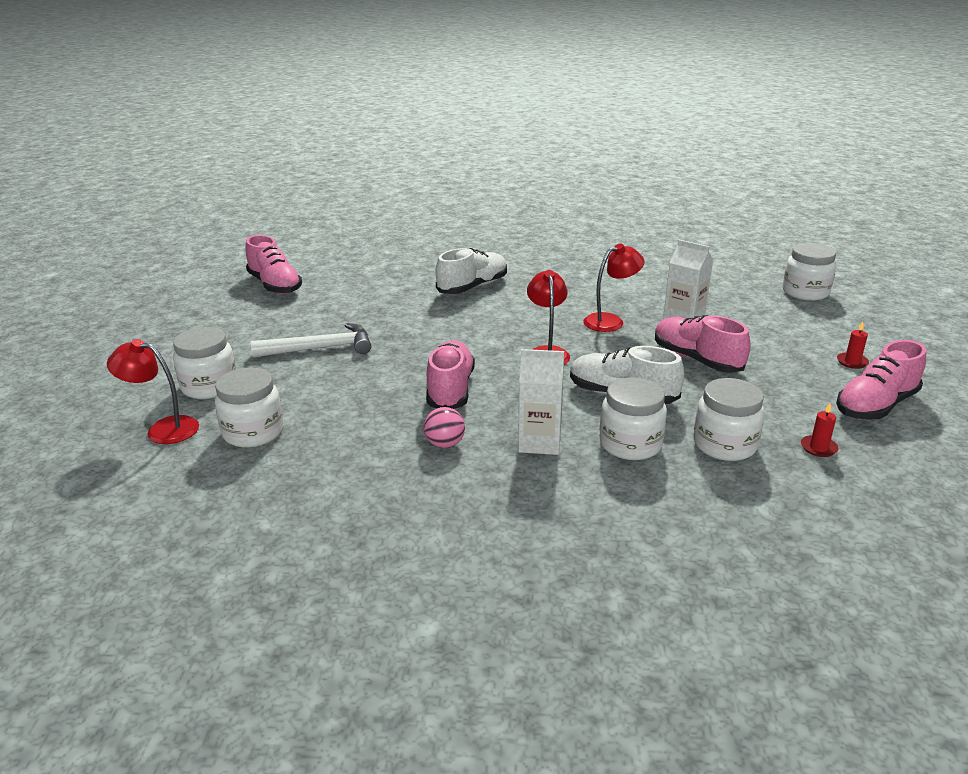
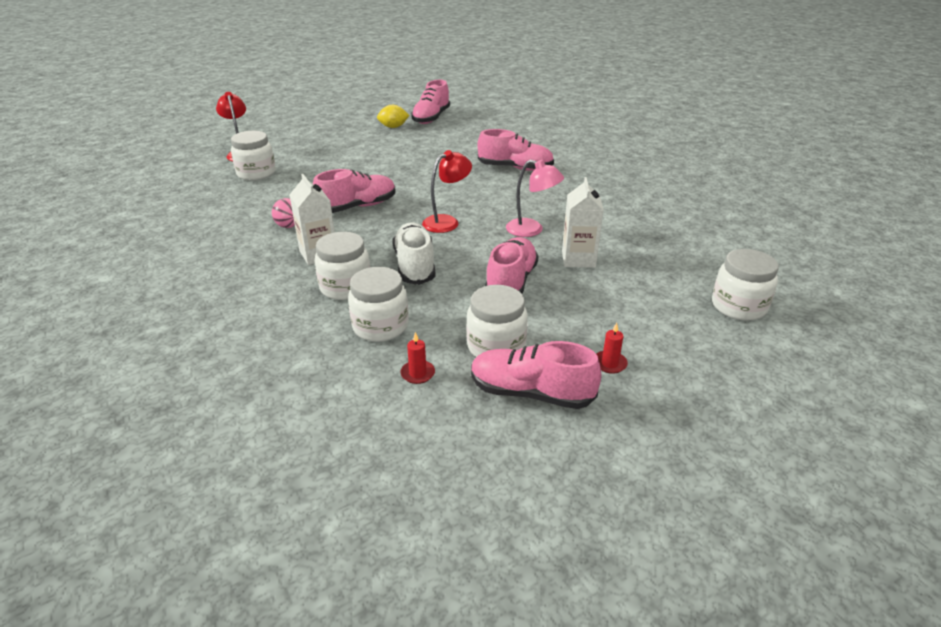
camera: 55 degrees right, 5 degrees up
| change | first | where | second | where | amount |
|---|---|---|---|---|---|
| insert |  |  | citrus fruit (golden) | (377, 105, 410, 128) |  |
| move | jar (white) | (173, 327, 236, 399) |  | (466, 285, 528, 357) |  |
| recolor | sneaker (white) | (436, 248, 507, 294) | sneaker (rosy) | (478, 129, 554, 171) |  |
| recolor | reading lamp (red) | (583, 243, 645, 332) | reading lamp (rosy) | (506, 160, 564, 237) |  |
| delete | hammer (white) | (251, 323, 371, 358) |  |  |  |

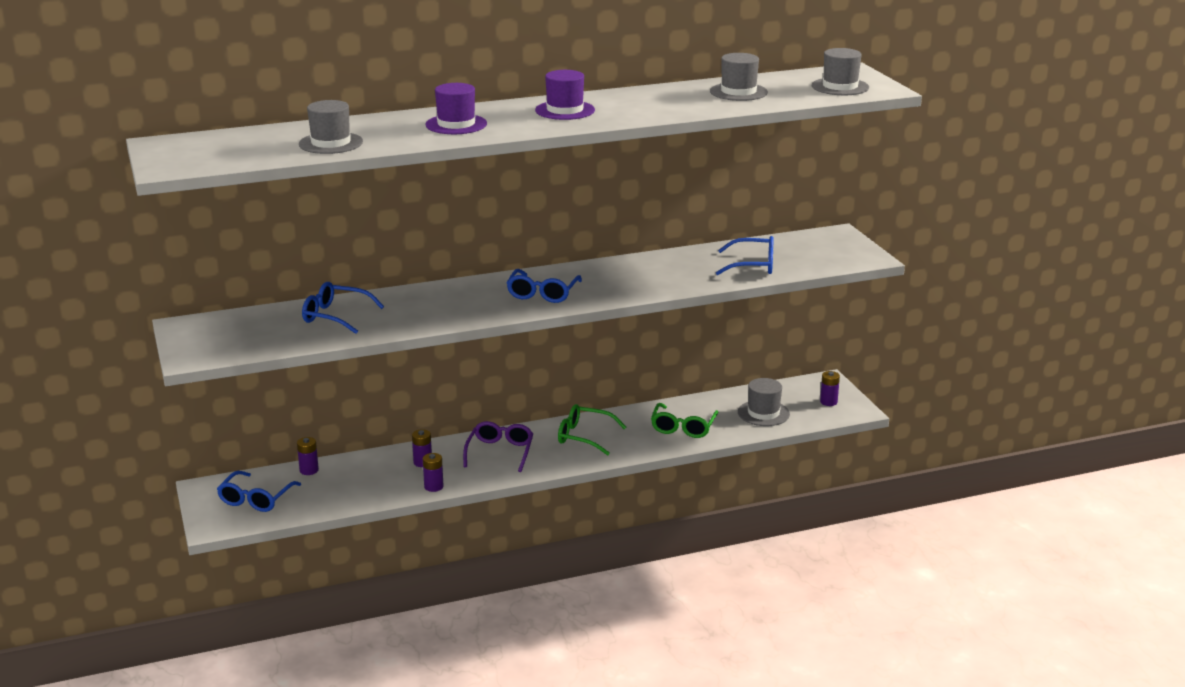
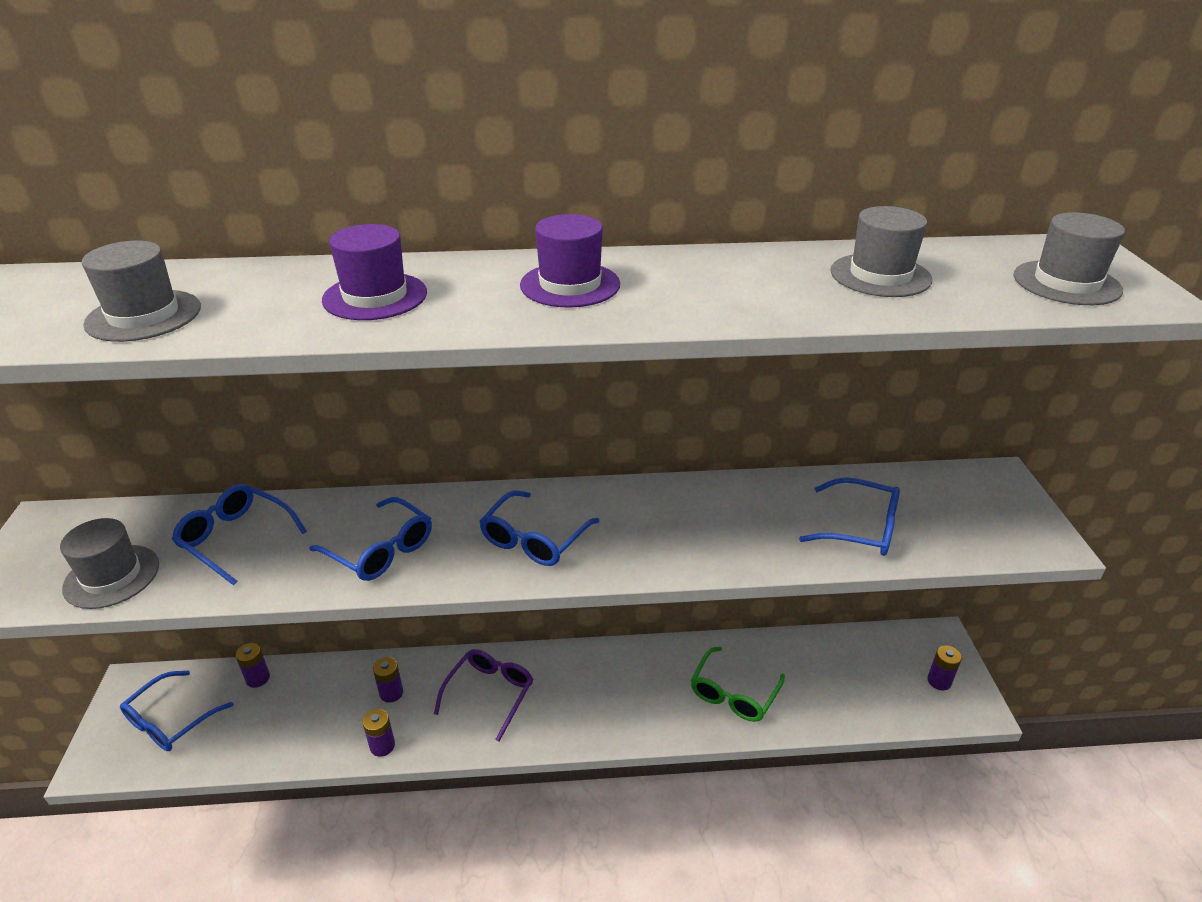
camera: 15 degrees right, 10 degrees up
| change | first | where | second | where | amount |
|---|---|---|---|---|---|
| move | tall hat (grey) | (738, 378, 790, 426) |  | (60, 518, 159, 609) |  |
| insert |  |  | spectacles (royal blue) | (309, 497, 432, 581) |  |
| delete | spectacles (leaf-green) | (558, 404, 626, 455) |  |  |  |

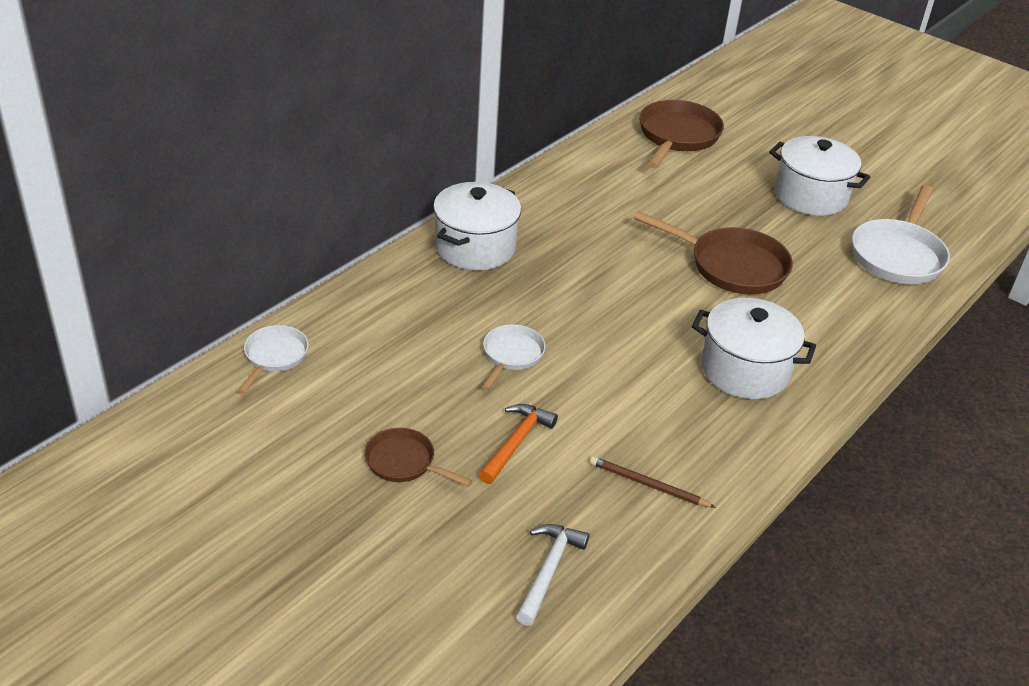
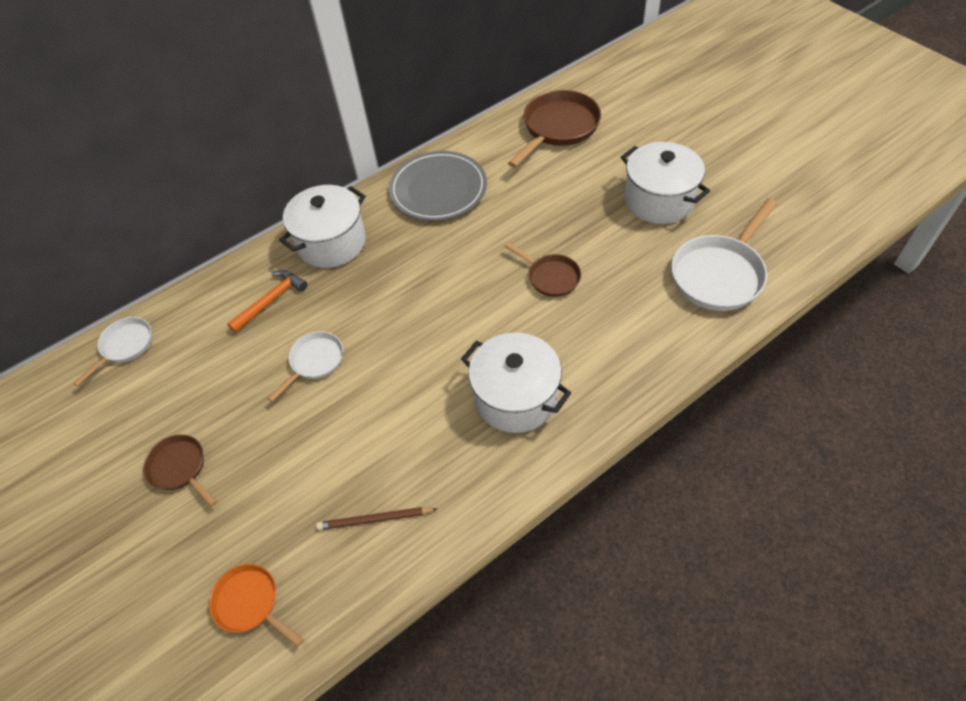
camera: 20 degrees right, 15 degrees up
| change | first | where | second | where | amount |
|---|---|---|---|---|---|
| replace | hammer (white) | (516, 524, 589, 626) | pan (orange-coloured) | (209, 564, 304, 647) |  |
| move | hammer (orange-coloured) | (479, 404, 558, 484) |  | (227, 270, 307, 333) |  |
| rotate | wooden pencil (dark brown) | (590, 456, 716, 508) |  | (316, 507, 437, 530) | 45 degrees counterclockwise |
| insert |  |  | plate (grey) | (389, 151, 487, 221) |  |
| resize | pan (dark brown) | (634, 211, 793, 295) |  | (505, 242, 581, 297) | x0.57 |

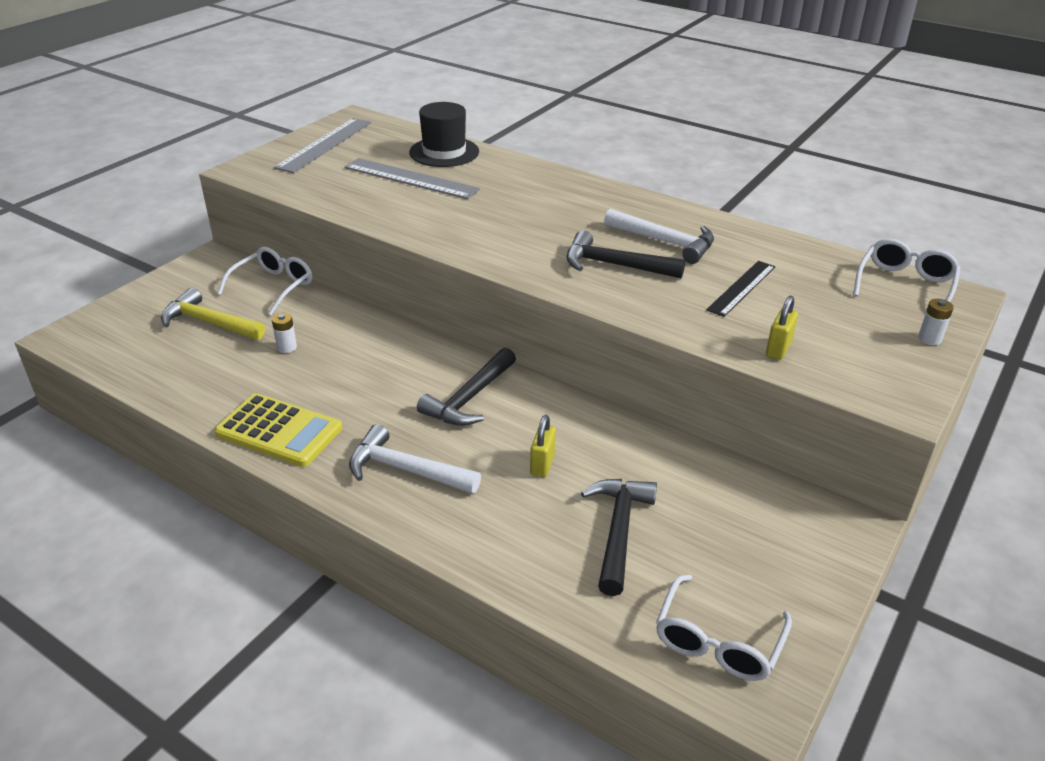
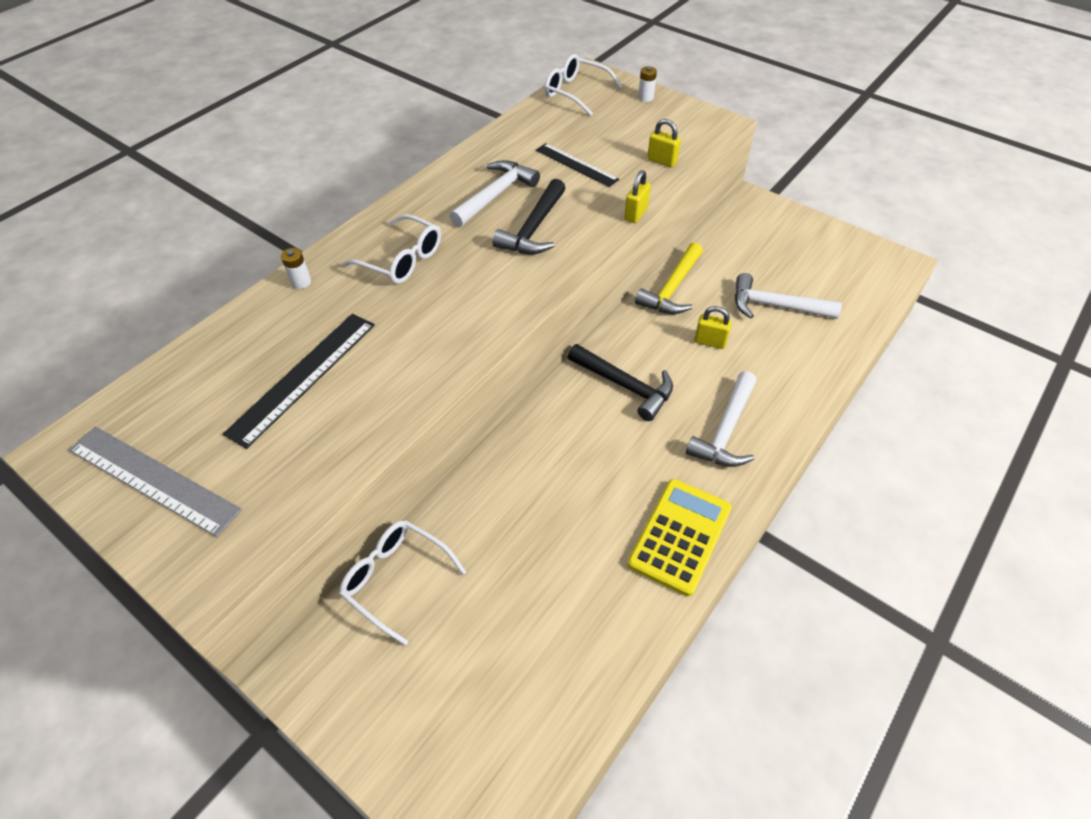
camera: 85 degrees left, 15 degrees up
| change | first | where | second | where | amount |
|---|---|---|---|---|---|
| recolor | measuring stick (grey) | (345, 158, 480, 199) | measuring stick (black) | (223, 314, 375, 449) |  |
| move | AA battery (white) | (272, 313, 297, 353) |  | (281, 248, 311, 289) |  |
| move | spectacles (white) | (656, 574, 792, 681) |  | (342, 214, 441, 284) |  |
| insert |  |  | lock (golden) | (624, 170, 651, 223) |  |
| move | hammer (golden) | (161, 287, 265, 340) |  | (635, 242, 703, 314) |  |
| recolor | hammer (black) | (581, 479, 657, 596) | hammer (white) | (735, 273, 842, 319) |  |
| delete | tall hat (black) | (409, 102, 479, 167) |  |  |  |

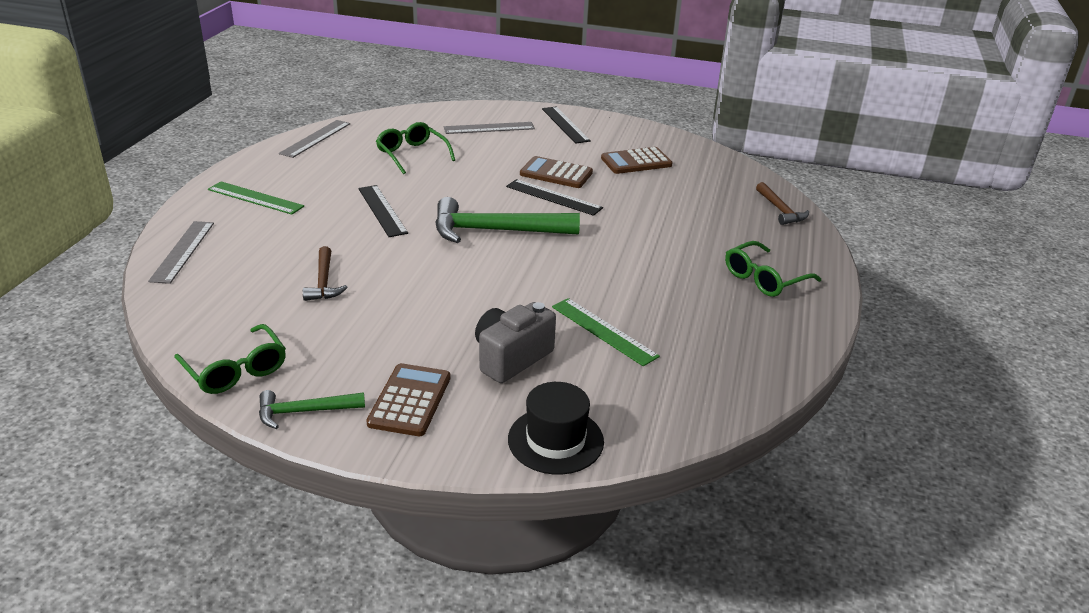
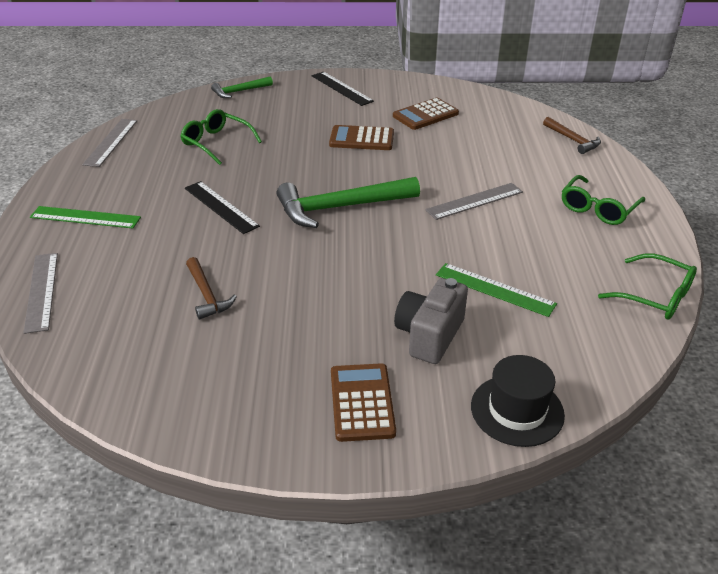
camera: 15 degrees left, 5 degrees up
| change | first | where | second | where | amount |
|---|---|---|---|---|---|
| move | hammer (leaf-green) | (259, 390, 365, 429) |  | (211, 77, 273, 98) |  |
| move | measuring stick (grey) | (444, 122, 535, 134) |  | (425, 183, 523, 220) |  |
| move | spectacles (leaf-green) | (174, 324, 286, 394) |  | (598, 253, 697, 320) |  |
| delete | measuring stick (black) | (506, 179, 603, 216) |  |  |  |

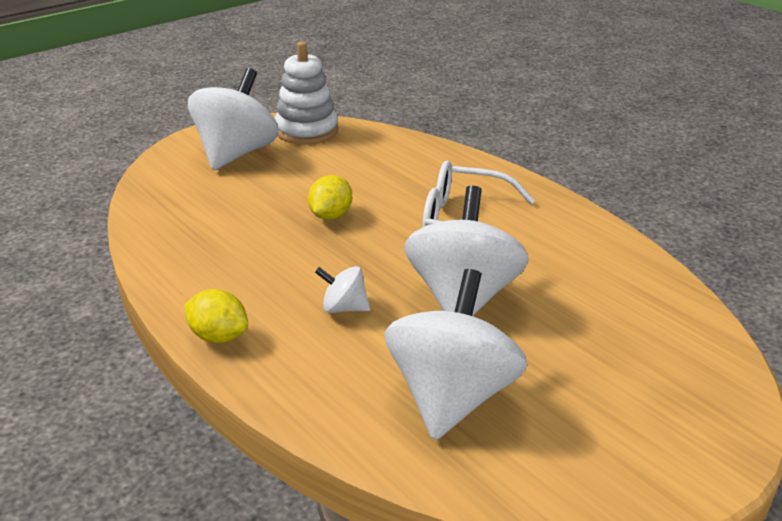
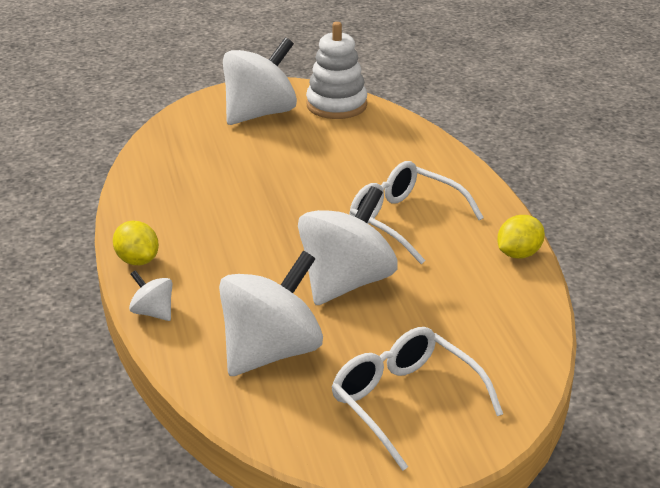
camera: 25 degrees right, 0 degrees up
| change | first | where | second | where | amount |
|---|---|---|---|---|---|
| move | toy top (white) | (315, 266, 370, 313) |  | (129, 270, 173, 321) |  |
| insert |  |  | spectacles (white) | (331, 327, 503, 471) |  |
| move | citrus fruit (golden) | (308, 175, 352, 220) |  | (497, 215, 545, 259) |  |

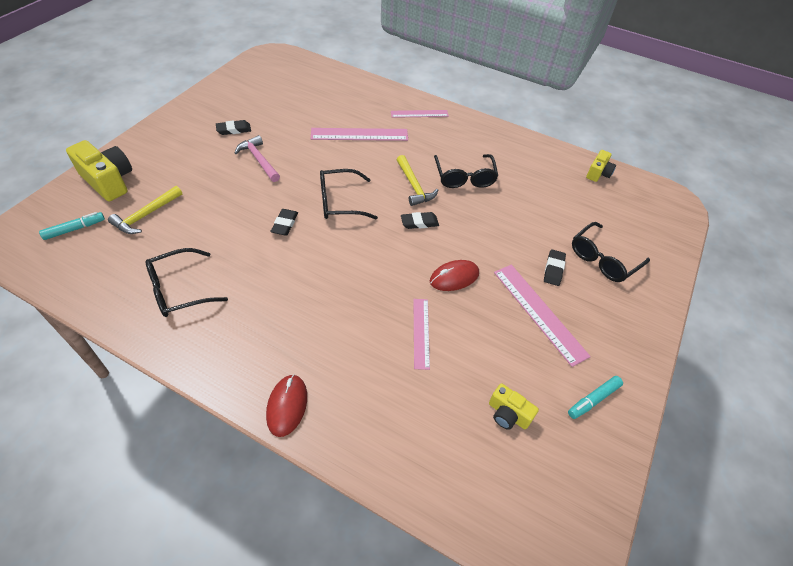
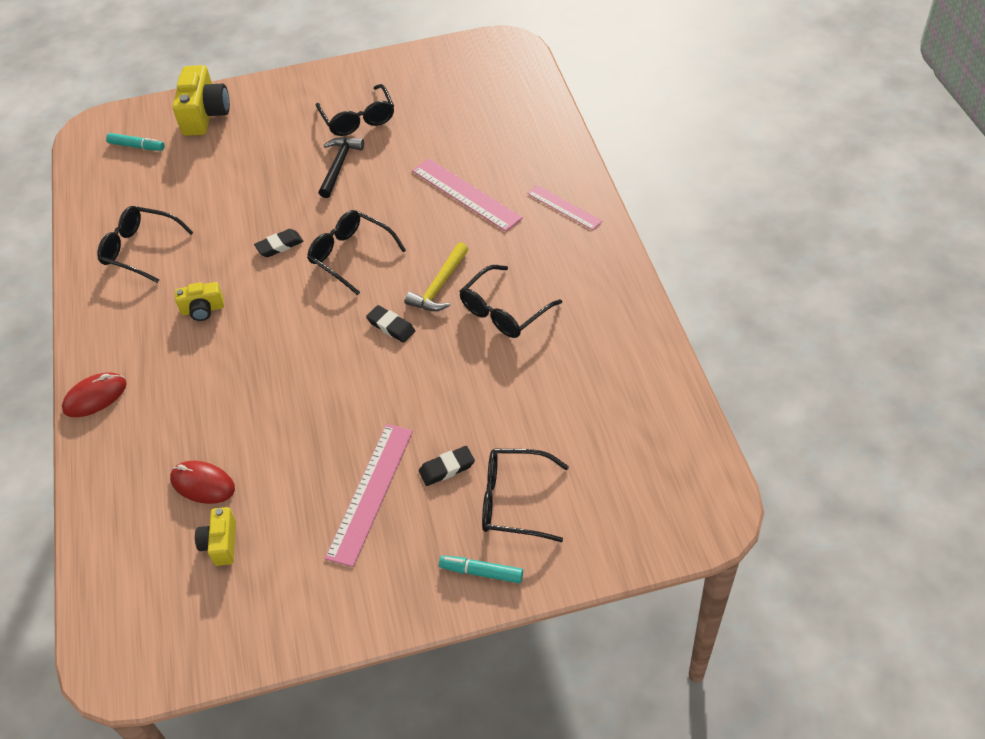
camera: 55 degrees right, 0 degrees up
| change | first | where | second | where | amount |
|---|---|---|---|---|---|
| move | mouse (red) | (430, 260, 479, 291) |  | (170, 461, 235, 504) |  |
| move | compact camera (golden) | (586, 150, 616, 182) |  | (175, 282, 224, 321) |  |
| replace | gum eraser (black) | (216, 120, 251, 135) | spectacles (black) | (315, 84, 394, 136) |  |
| recolor | hammer (rosy) | (235, 135, 280, 182) | hammer (black) | (319, 137, 364, 198) |  |
| move | marker (teal) | (568, 376, 623, 419) |  | (439, 555, 523, 583) |  |
| delete | hammer (golden) | (108, 186, 182, 234) |  |  |  |
| delete | measuring stick (rosy) | (413, 299, 430, 370) |  |  |  |

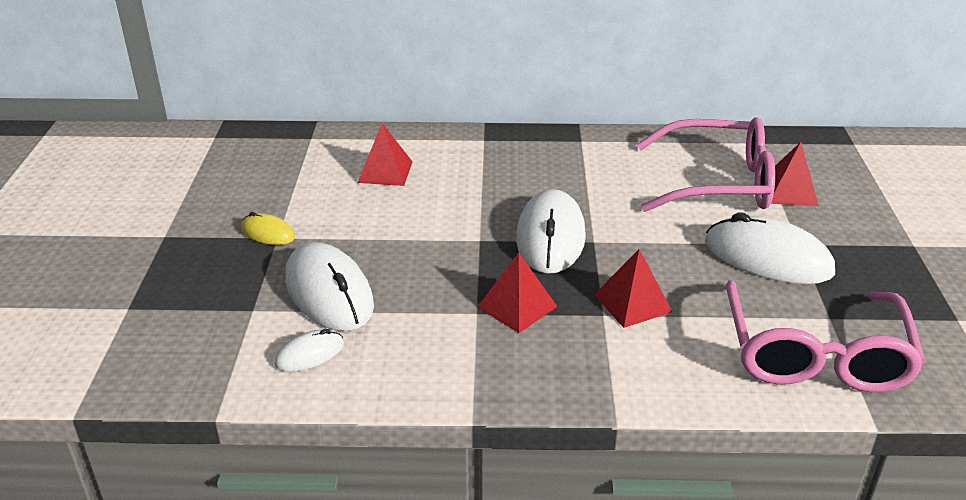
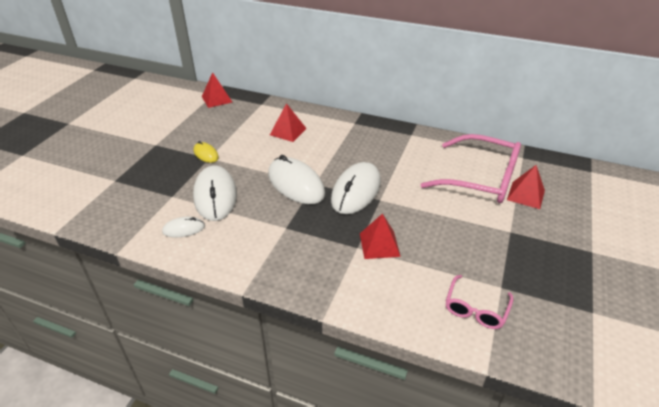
camera: 20 degrees right, 5 degrees up
| change | first | where | second | where | amount |
|---|---|---|---|---|---|
| move | solid pyramid (red) | (478, 252, 558, 333) |  | (202, 72, 232, 108) |  |
| move | mouse (white) | (705, 212, 835, 284) |  | (268, 155, 325, 204) |  |
| resize | spectacles (rosy) | (726, 280, 925, 392) |  | (446, 275, 514, 329) | x0.51 |

